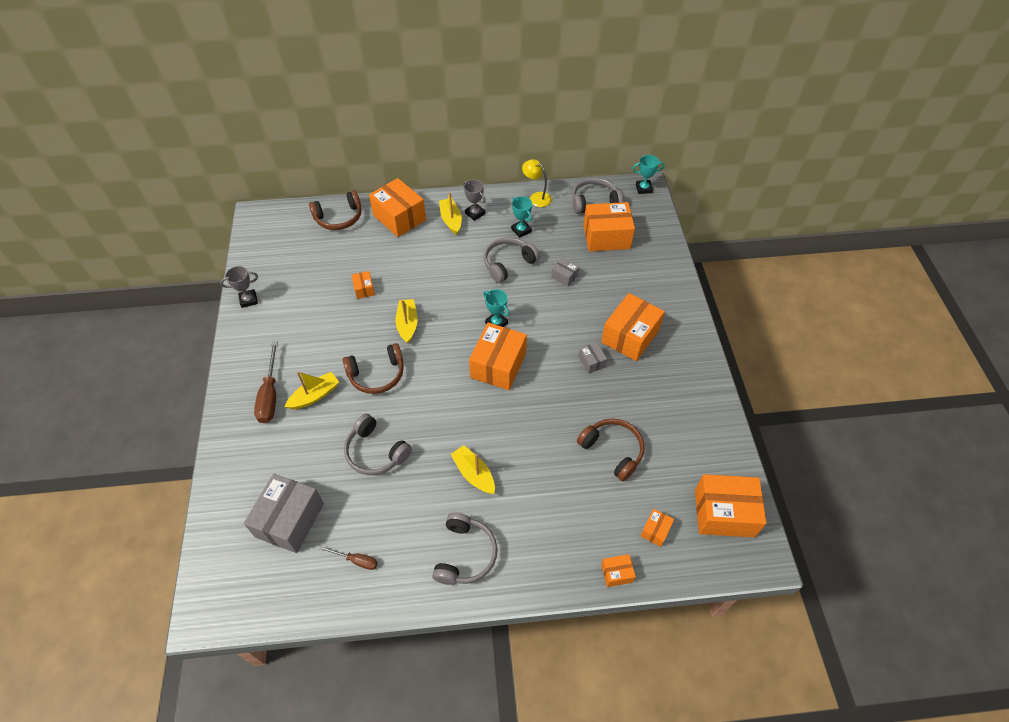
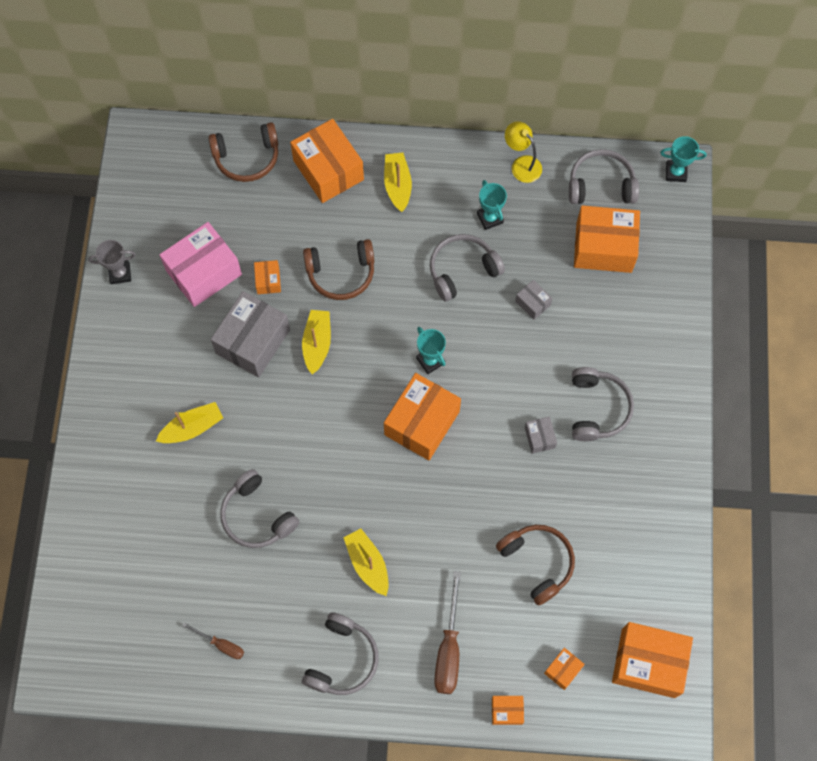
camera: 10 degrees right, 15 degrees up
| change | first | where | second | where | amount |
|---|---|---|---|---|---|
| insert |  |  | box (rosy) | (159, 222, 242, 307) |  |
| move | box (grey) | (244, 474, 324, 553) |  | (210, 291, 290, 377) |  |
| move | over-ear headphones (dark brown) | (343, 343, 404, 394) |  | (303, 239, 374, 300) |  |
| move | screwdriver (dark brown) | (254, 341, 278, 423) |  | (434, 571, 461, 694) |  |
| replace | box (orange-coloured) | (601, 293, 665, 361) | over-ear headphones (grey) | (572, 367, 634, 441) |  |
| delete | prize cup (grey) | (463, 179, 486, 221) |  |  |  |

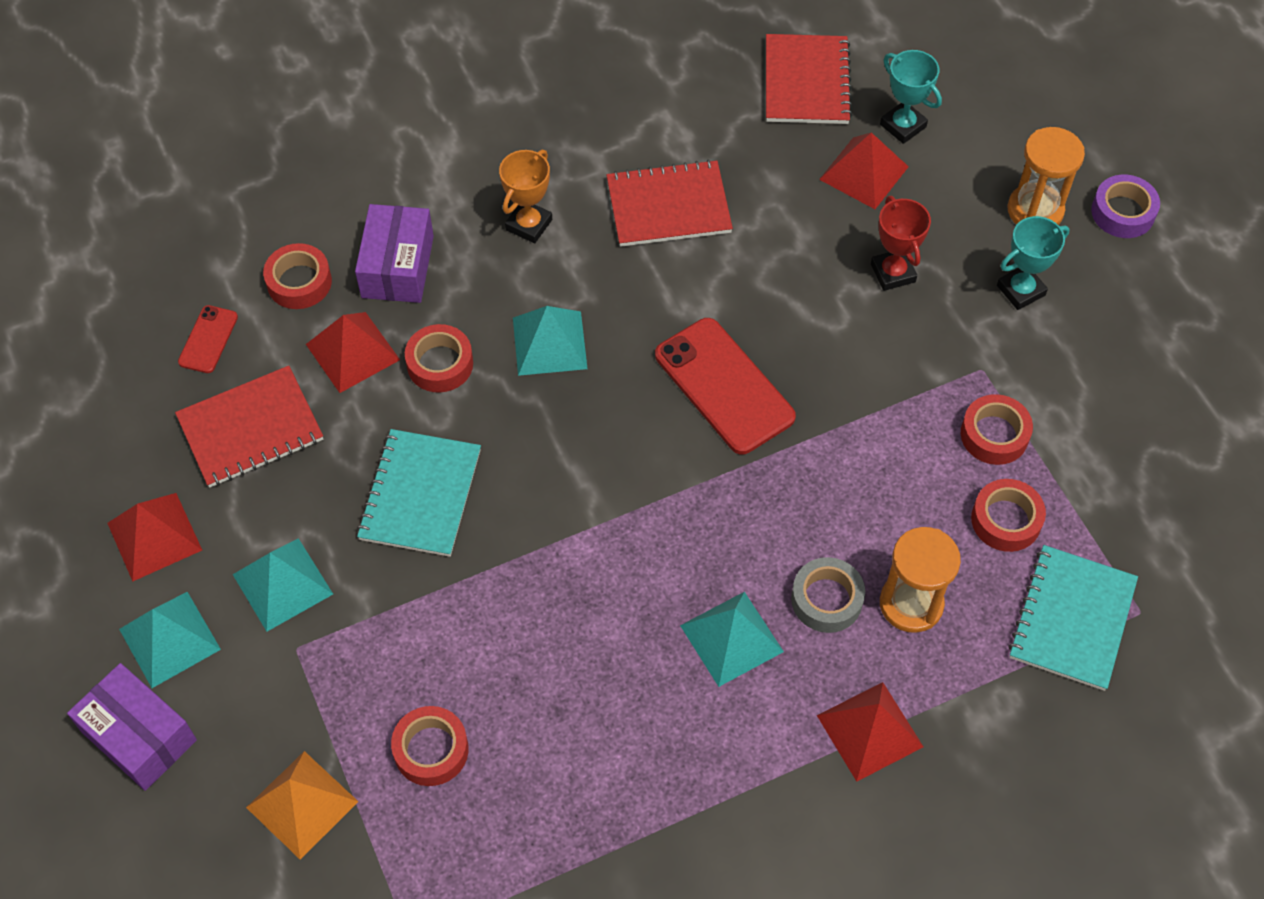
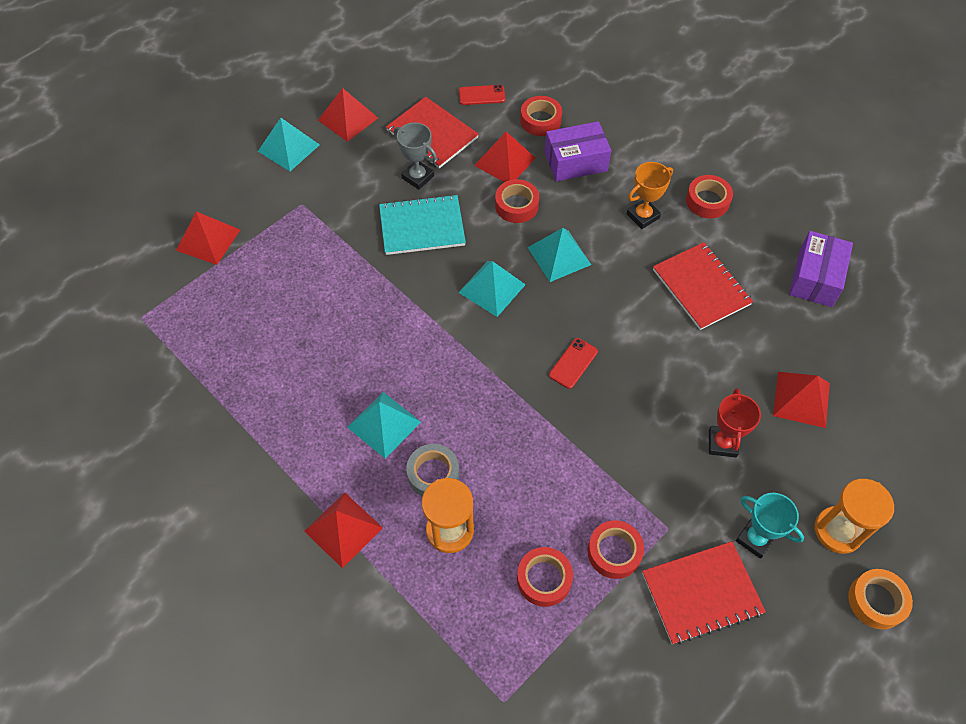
camera: 70 degrees right, 0 degrees up
| change | first | where | second | where | amount |
|---|---|---|---|---|---|
| recolor | solid pyramid (orange-coloured) | (246, 751, 359, 860) | solid pyramid (red) | (176, 212, 240, 265) |  |
| insert |  |  | prize cup (grey) | (394, 123, 437, 190) |  |
| move | solid pyramid (teal) | (232, 538, 333, 631) |  | (458, 261, 526, 317) |  |
| resize | phone (red) | (655, 318, 796, 454) |  | (549, 338, 598, 389) | x0.50 |
| rotate | prize cup (orange-coloured) | (499, 150, 552, 243) |  | (627, 162, 673, 229) | 45 degrees counterclockwise |
| move | exercise book (red) | (766, 34, 853, 124) |  | (642, 541, 766, 645) |  |
| move | roll of tape (red) | (391, 706, 469, 786) |  | (686, 175, 733, 218) |  |
| rotate | prize cup (red) | (871, 196, 931, 291) |  | (709, 388, 761, 457) | 45 degrees counterclockwise |
| move | box (purple) | (67, 663, 197, 791) |  | (789, 231, 853, 307) |  |
| recolor | roll of tape (purple) | (1091, 175, 1160, 238) | roll of tape (orange-coloured) | (848, 569, 913, 630) |  |
| delete | prize cup (teal) | (880, 50, 942, 144) |  |  |  |
| delete | exercise book (teal) | (1009, 545, 1138, 691) |  |  |  |

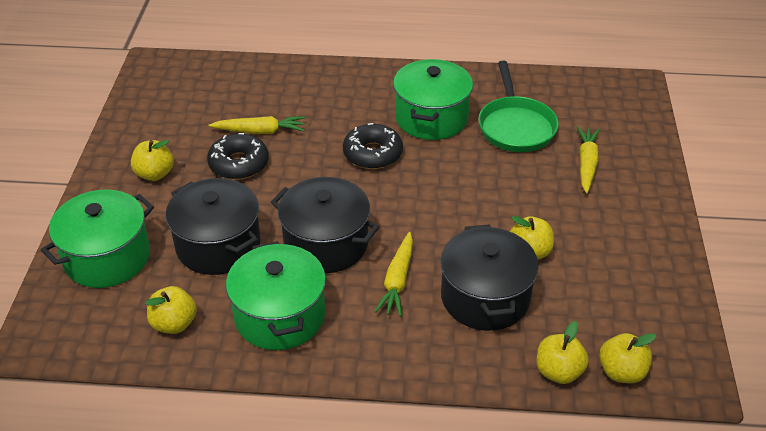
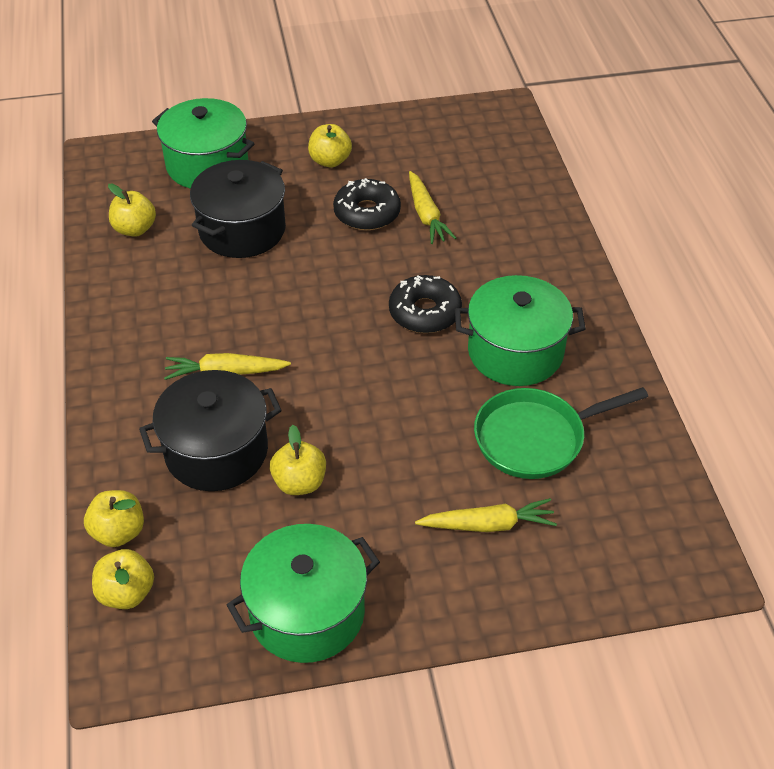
camera: 75 degrees right, 5 degrees up
| change | first | where | second | where | amount |
|---|---|---|---|---|---|
| move | stockpot (leaf-green) | (226, 241, 326, 350) |  | (226, 524, 380, 663) |  |
| delete | stockpot (black) | (271, 177, 379, 273) |  |  |  |

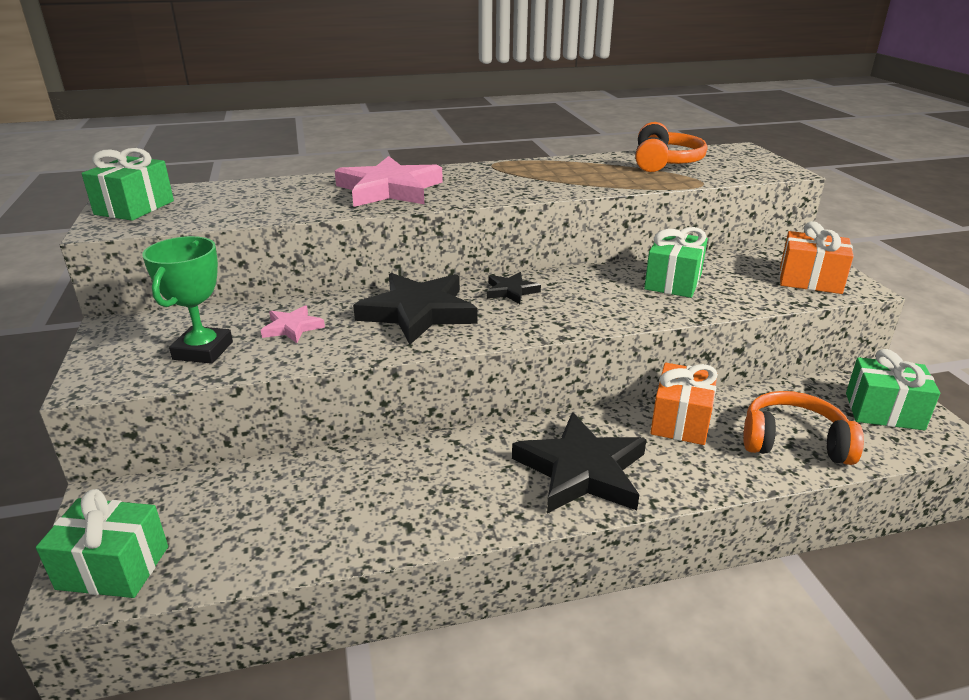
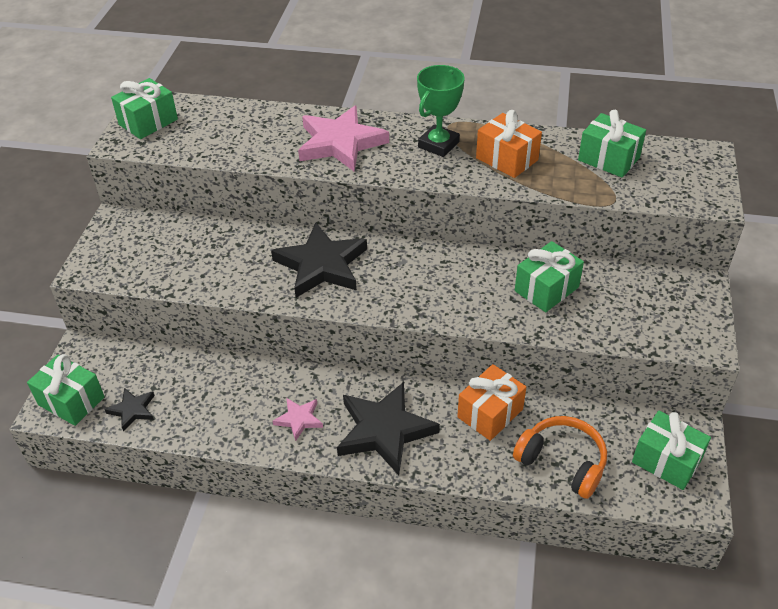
camera: 25 degrees right, 15 degrees up
| change | first | where | second | where | amount |
|---|---|---|---|---|---|
| move | star (black) | (487, 272, 541, 304) |  | (105, 388, 155, 431) |  |
| move | star (rosy) | (261, 305, 325, 343) |  | (273, 398, 323, 441) |  |
| move | prize cup (leaf-green) | (142, 236, 233, 364) |  | (417, 65, 465, 157) |  |
| move | wrapped gift (orange-coloured) | (779, 221, 854, 294) |  | (476, 110, 542, 178) |  |
| replace | over-ear headphones (orange-coloured) | (635, 122, 707, 172) | wrapped gift (leaf-green) | (578, 110, 646, 178) |  |

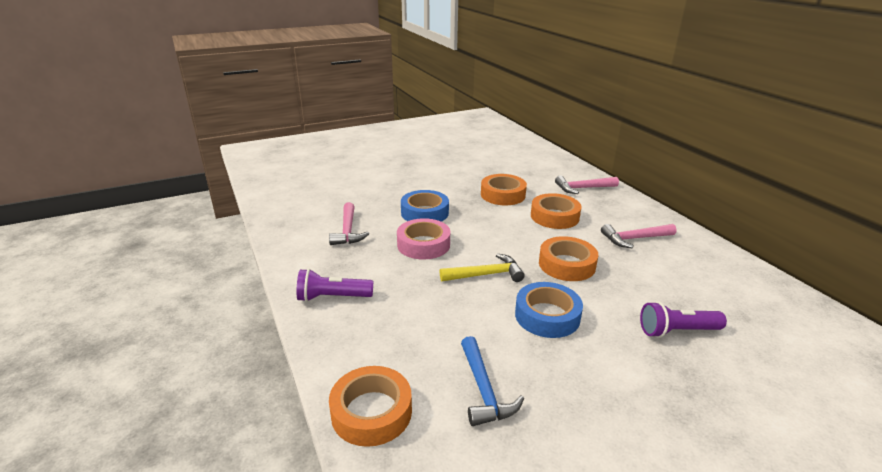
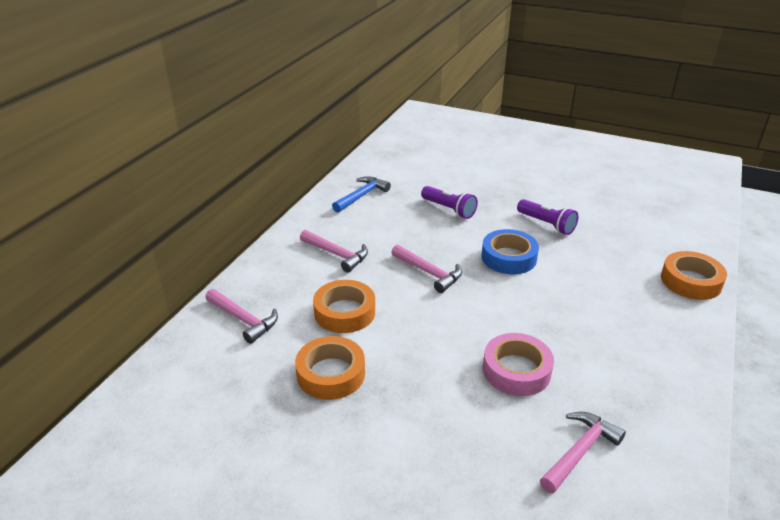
camera: 130 degrees left, 5 degrees up
| change | first | where | second | where | amount |
|---|---|---|---|---|---|
| move | hammer (royal blue) | (461, 336, 524, 426) |  | (332, 176, 391, 213) |  |
| replace | roll of tape (orange-coloured) | (539, 236, 599, 281) | hammer (rosy) | (391, 245, 462, 293) |  |
| move | pocket torch (purple) | (297, 269, 374, 302) |  | (517, 199, 578, 235) |  |
| delete | roll of tape (royal blue) | (401, 190, 449, 222) |  |  |  |
| delete | hammer (golden) | (440, 254, 525, 282) |  |  |  |

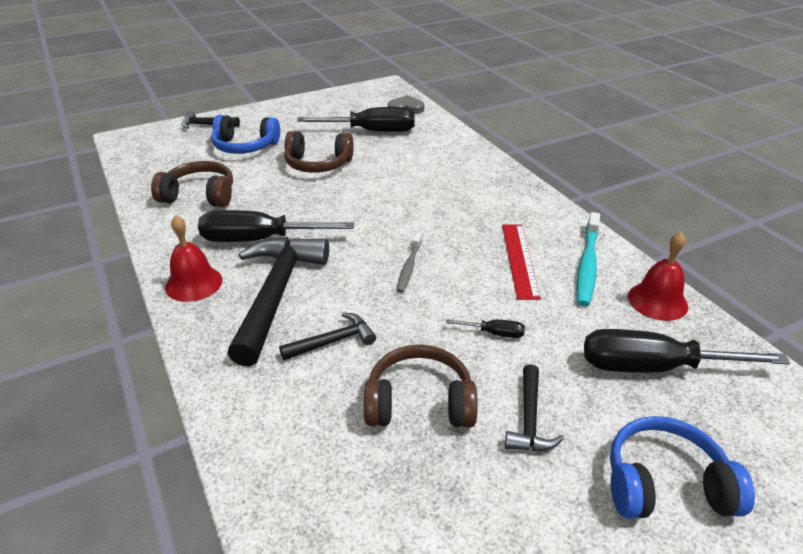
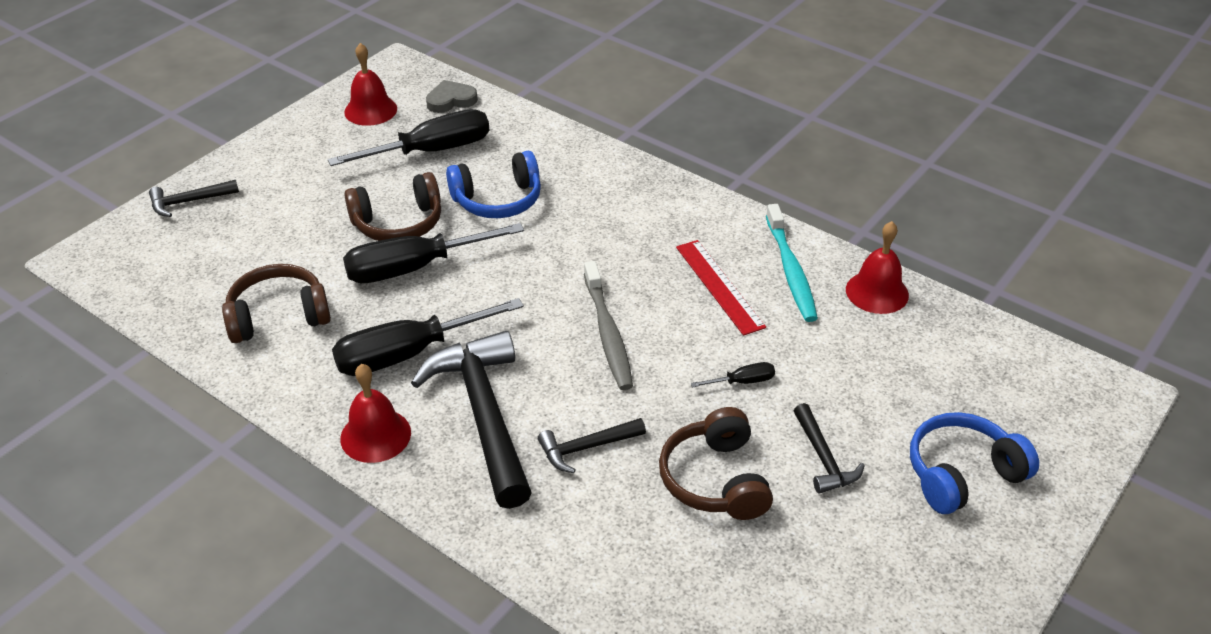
camera: 25 degrees left, 5 degrees up
| change | first | where | second | where | amount |
|---|---|---|---|---|---|
| move | screwdriver (black) | (584, 329, 790, 373) |  | (343, 223, 524, 283) |  |
| insert |  |  | school bell (red) | (344, 43, 397, 126) |  |
| move | over-ear headphones (royal blue) | (211, 115, 280, 154) |  | (446, 151, 541, 218) |  |
| rotate | hammer (black) | (279, 313, 376, 360) |  | (538, 418, 646, 473) | 150 degrees counterclockwise |
| resize | dental brush (grey) | (397, 233, 422, 293) |  | (584, 261, 633, 390) | x1.61 |
| rotate | over-ear headphones (dark brown) | (364, 345, 478, 427) |  | (659, 407, 773, 520) | 75 degrees counterclockwise |

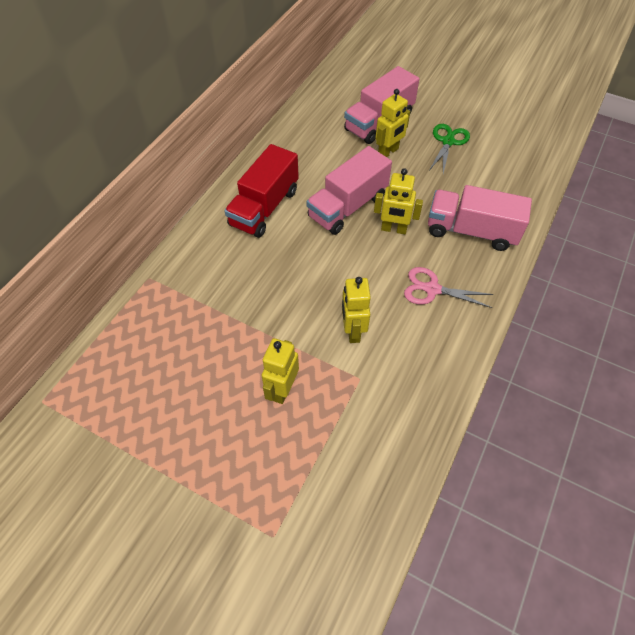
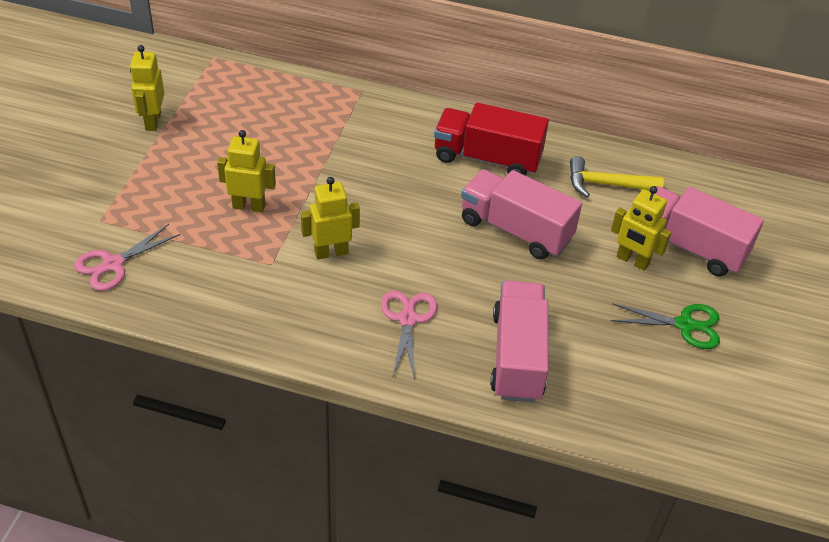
camera: 75 degrees right, 10 degrees down
| change | first | where | second | where | amount |
|---|---|---|---|---|---|
| insert |  |  | scissors (rosy) | (74, 224, 181, 291) |  |
| move | robot figure (golden) | (374, 168, 423, 234) |  | (130, 45, 164, 131) |  |
| insert |  |  | hammer (golden) | (570, 156, 664, 197) |  |

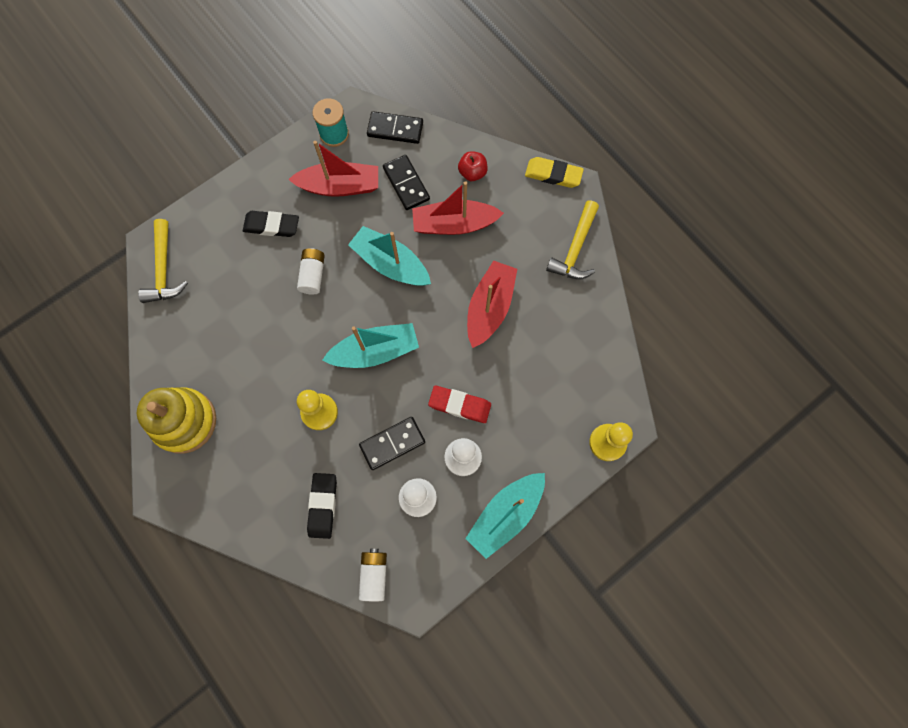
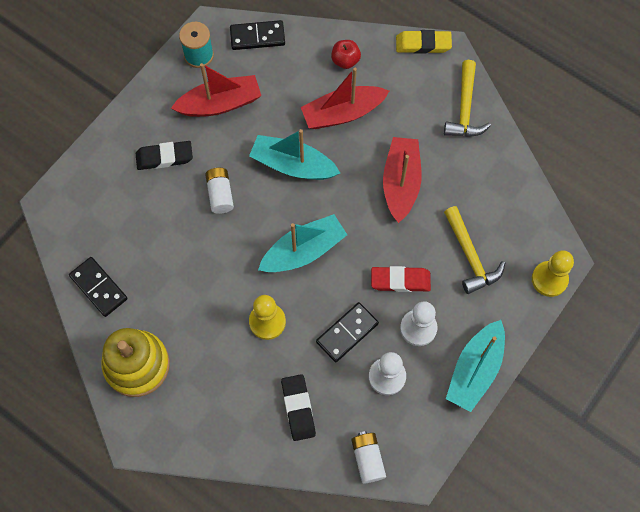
camera: 15 degrees left, 5 degrees down
| change | first | where | second | where | amount |
|---|---|---|---|---|---|
| move | domino tile (black) | (383, 155, 430, 210) |  | (69, 257, 128, 317) |  |
| move | hammer (golden) | (138, 219, 188, 303) |  | (444, 206, 505, 294) |  |

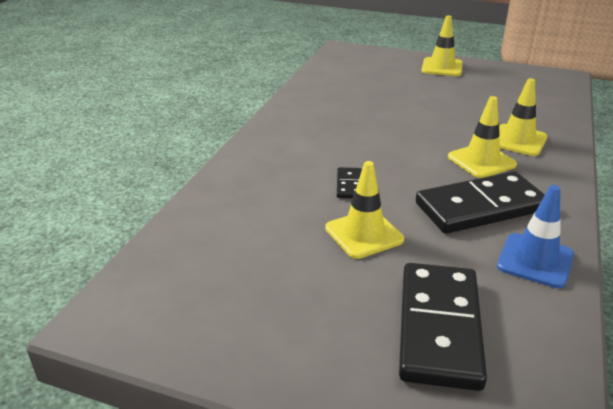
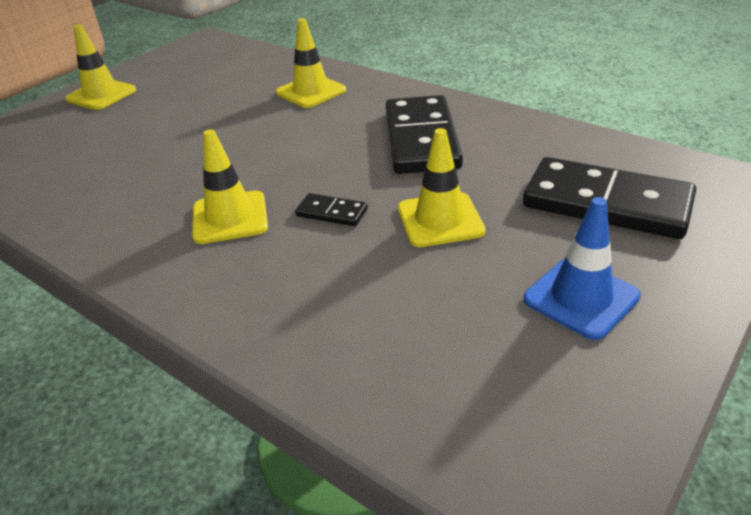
camera: 70 degrees left, 5 degrees up
| change | first | where | second | where | amount |
|---|---|---|---|---|---|
| move | traffic cone (golden) | (448, 96, 517, 178) |  | (192, 129, 268, 244) |  |
| move | traffic cone (royal blue) | (497, 185, 574, 288) |  | (523, 197, 641, 340) |  |

